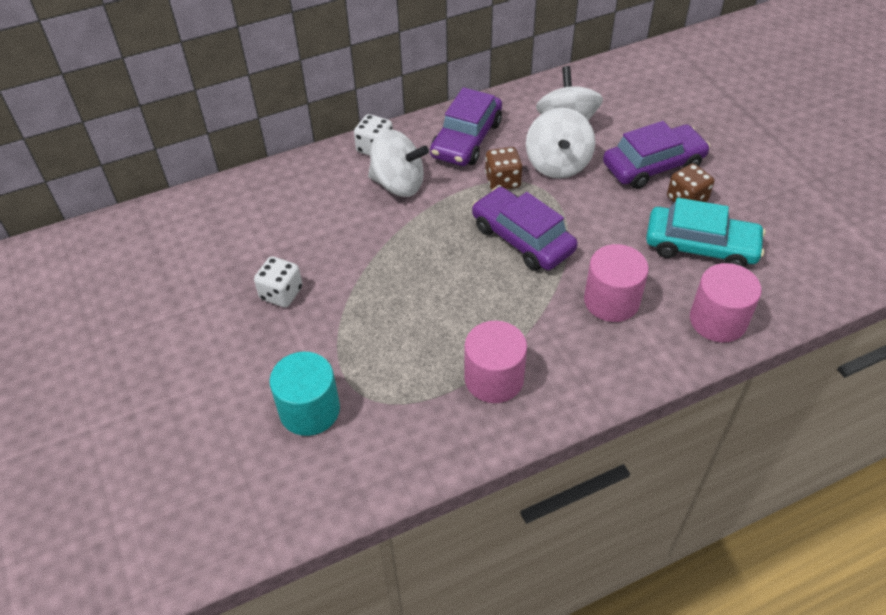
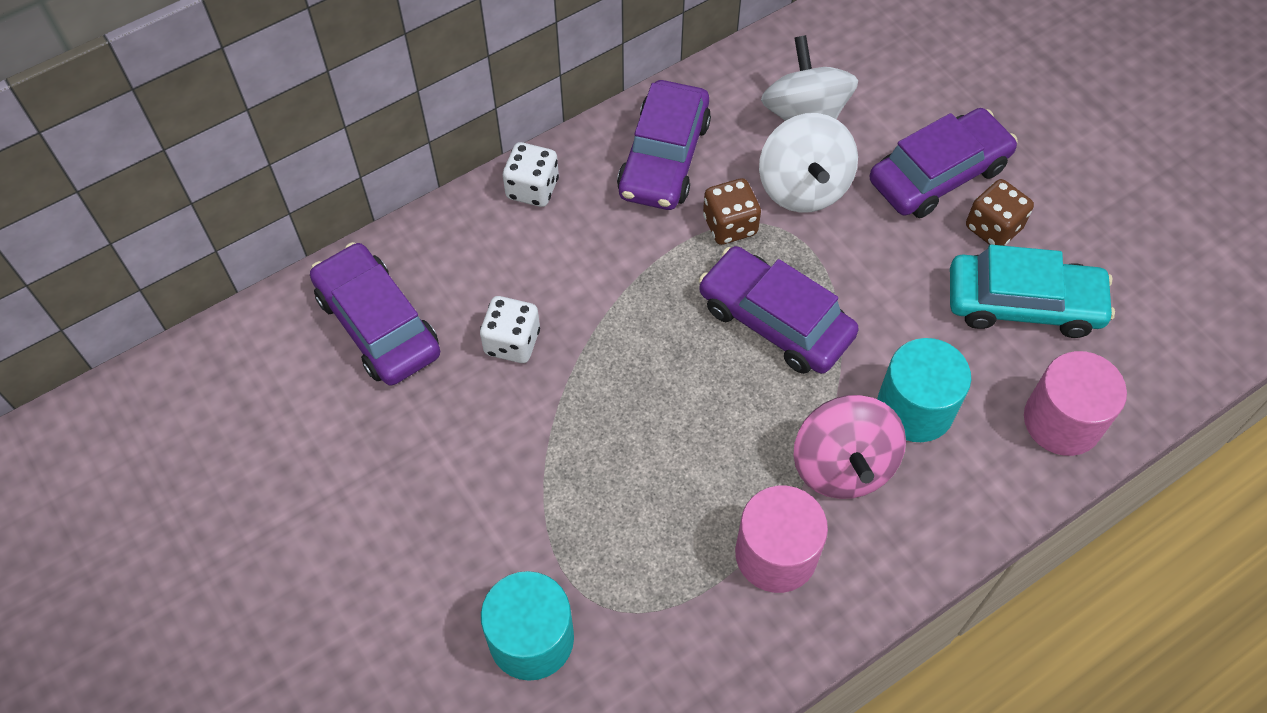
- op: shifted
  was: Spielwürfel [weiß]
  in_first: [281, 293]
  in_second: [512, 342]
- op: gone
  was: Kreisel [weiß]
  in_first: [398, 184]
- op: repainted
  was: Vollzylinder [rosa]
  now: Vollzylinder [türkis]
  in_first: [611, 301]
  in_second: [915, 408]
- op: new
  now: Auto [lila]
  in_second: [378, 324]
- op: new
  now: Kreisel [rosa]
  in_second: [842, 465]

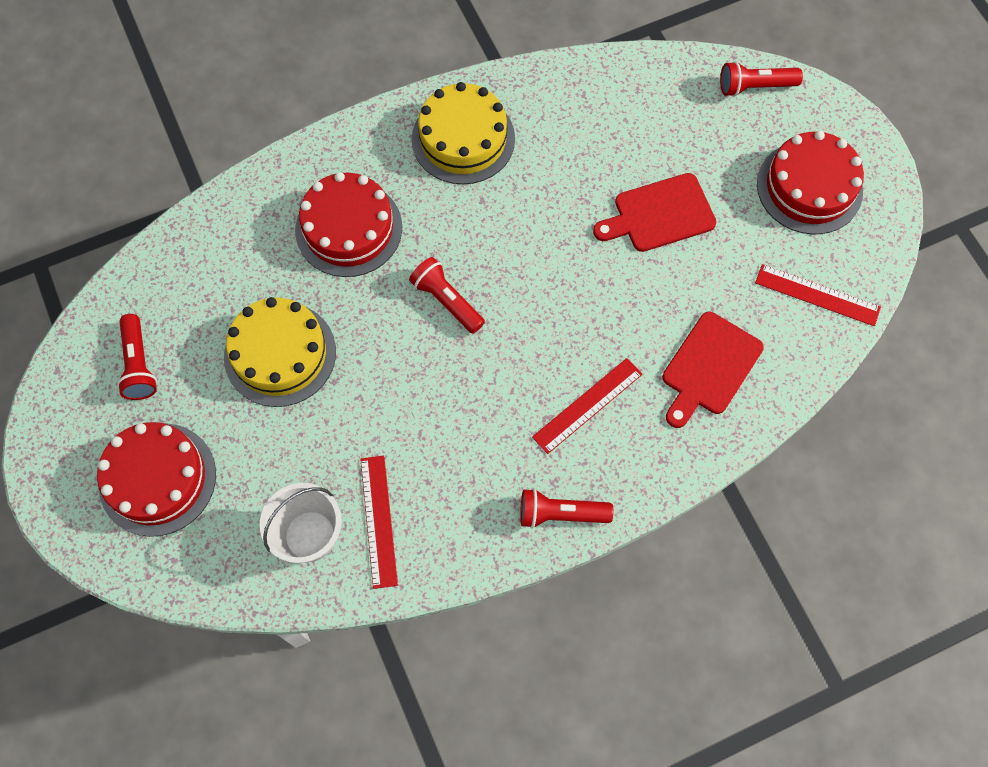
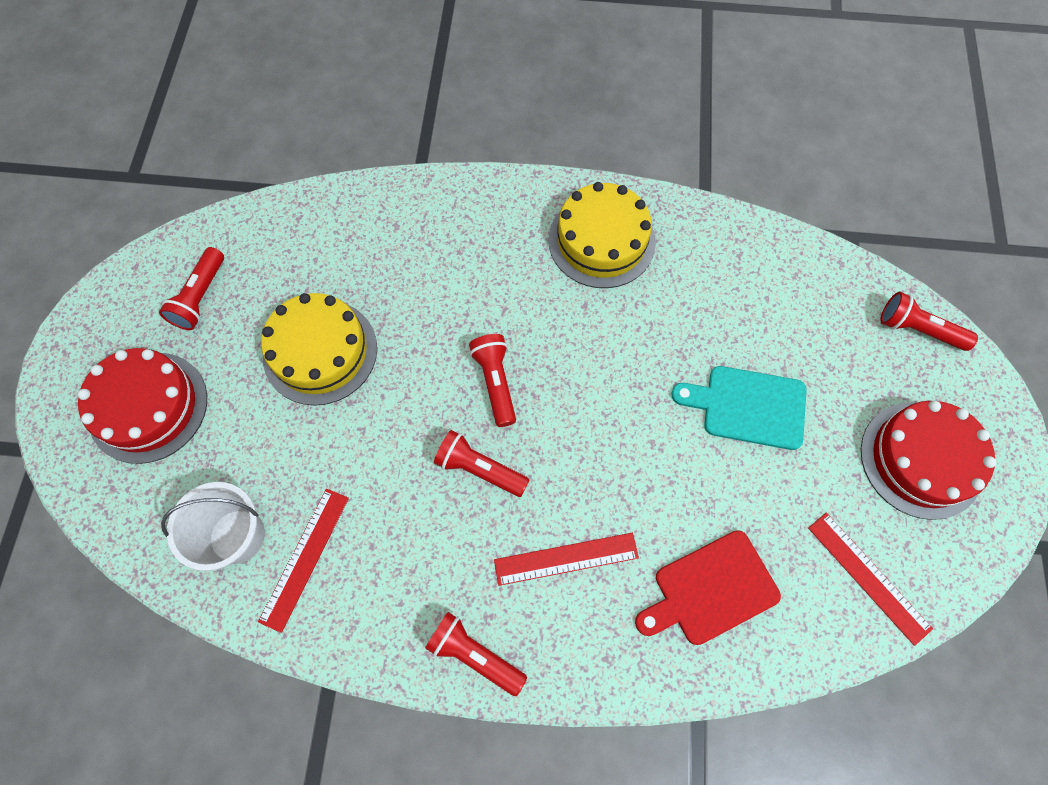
- op: gone
  was: Kuchen [rot]
  in_first: [348, 228]
- op: repainted
  was: Schneidebrett [rot]
  now: Schneidebrett [türkis]
  in_first: [659, 214]
  in_second: [748, 406]
- op: new
  now: Taschenlampe [rot]
  in_second: [479, 469]

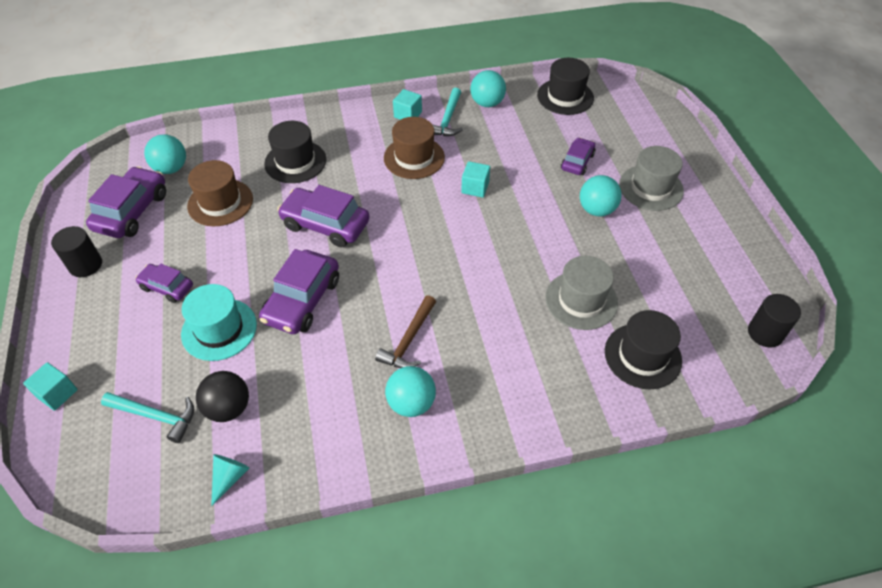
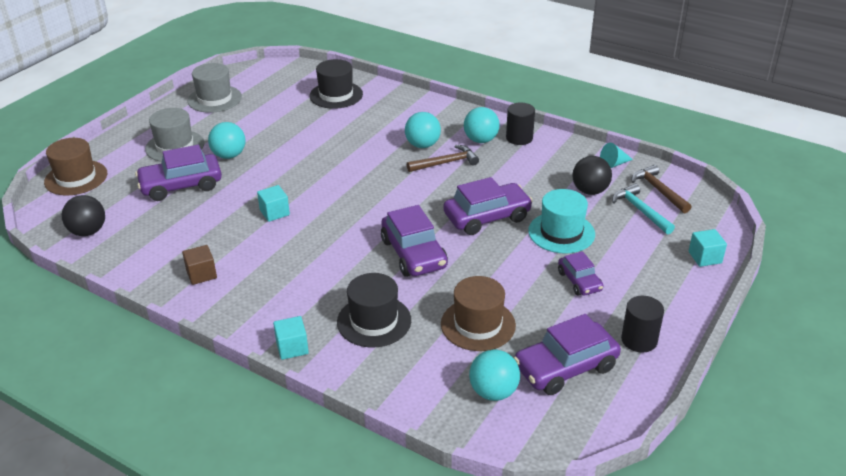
- op: shifted
  was: Hut [braun]
  in_first: [414, 157]
  in_second: [76, 178]
- op: shifted
  was: Kubus [türkis]
  in_first: [408, 115]
  in_second: [292, 347]
- op: swapped
  was: Hammer [türkis]
  now: Kubus [braun]
  in_first: [448, 119]
  in_second: [201, 274]
- op: shifted
  was: Ball [türkis]
  in_first: [487, 103]
  in_second: [422, 145]
- op: swapped
  was: Hut [schwarz]
  now: Ball [schwarz]
  in_first: [565, 97]
  in_second: [88, 231]
- op: shifted
  was: Hut [grau]
  in_first: [581, 300]
  in_second: [214, 99]
- op: scaled
  was: Auto [lila]
  in_first: [577, 162]
  in_second: [181, 185]
  ratio: 1.7
- op: shifted
  was: Vollzylinder [schwarz]
  in_first: [765, 333]
  in_second: [519, 138]
- op: new
  now: Hammer [braun]
  in_second: [658, 190]

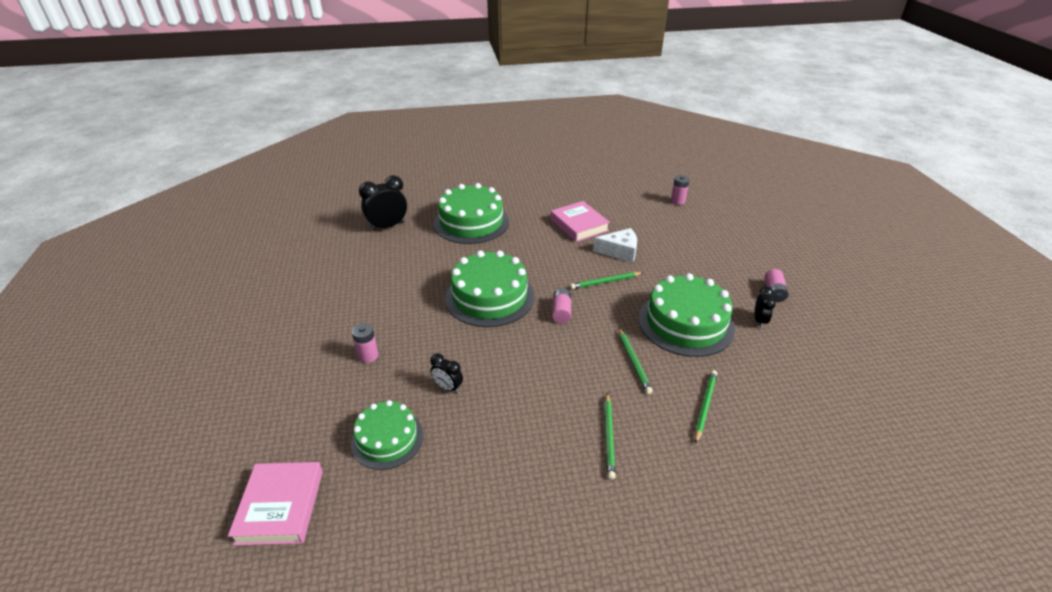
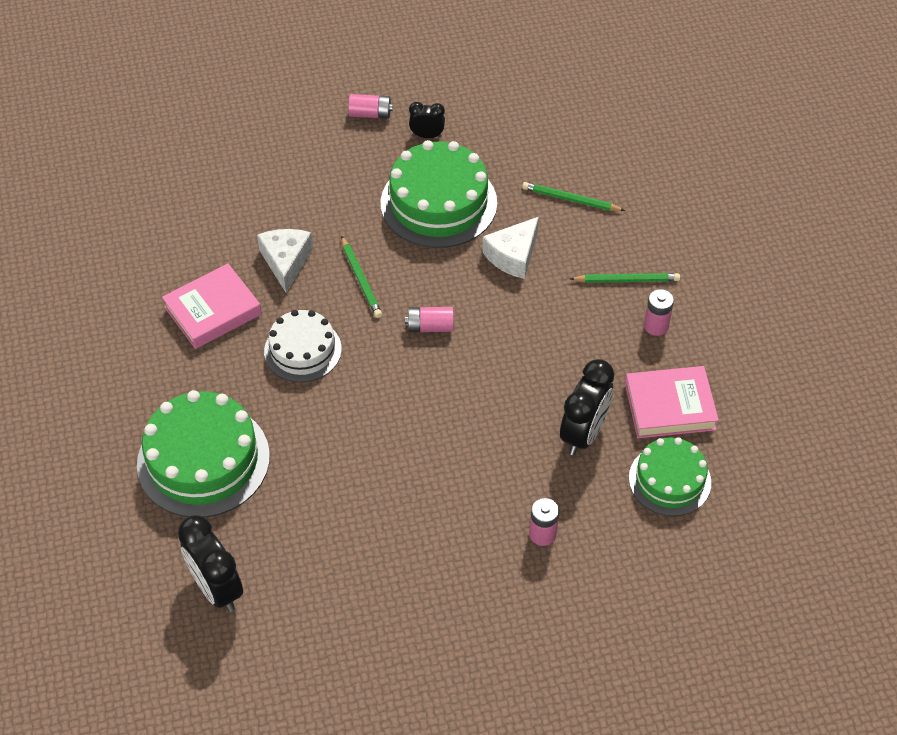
- op: shifted
  was: Buch [rosa]
  in_first: [280, 506]
  in_second: [669, 406]
- op: scaled
  was: Wecker [schwarz]
  in_first: [448, 388]
  in_second: [583, 434]
  ratio: 1.8
- op: gone
  was: Kuchen [grün]
  in_first: [489, 297]
- op: swapped
  was: Bleistift [grün]
  now: Käse [weiß]
  in_first: [633, 362]
  in_second: [513, 255]
- op: shifted
  was: Batterie [rosa]
  in_first: [677, 201]
  in_second: [656, 326]
- op: new
  now: Kuchen [weiß]
  in_second: [302, 350]

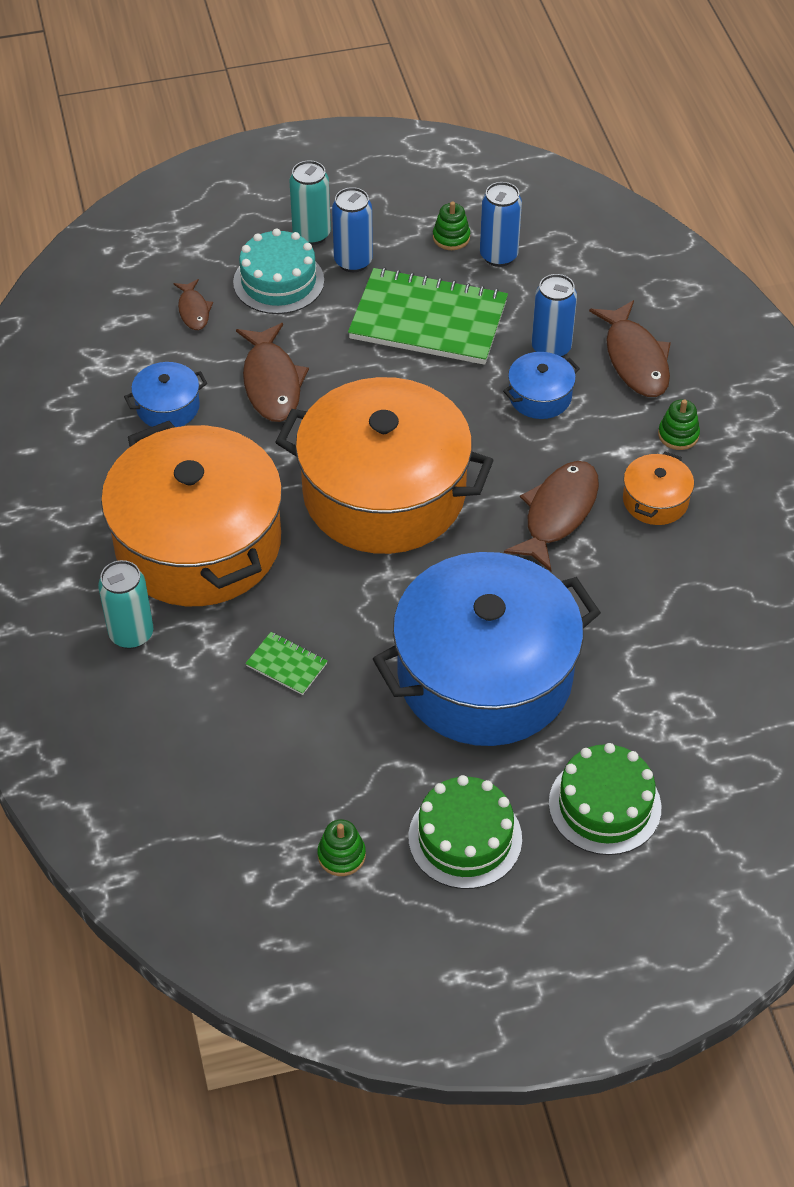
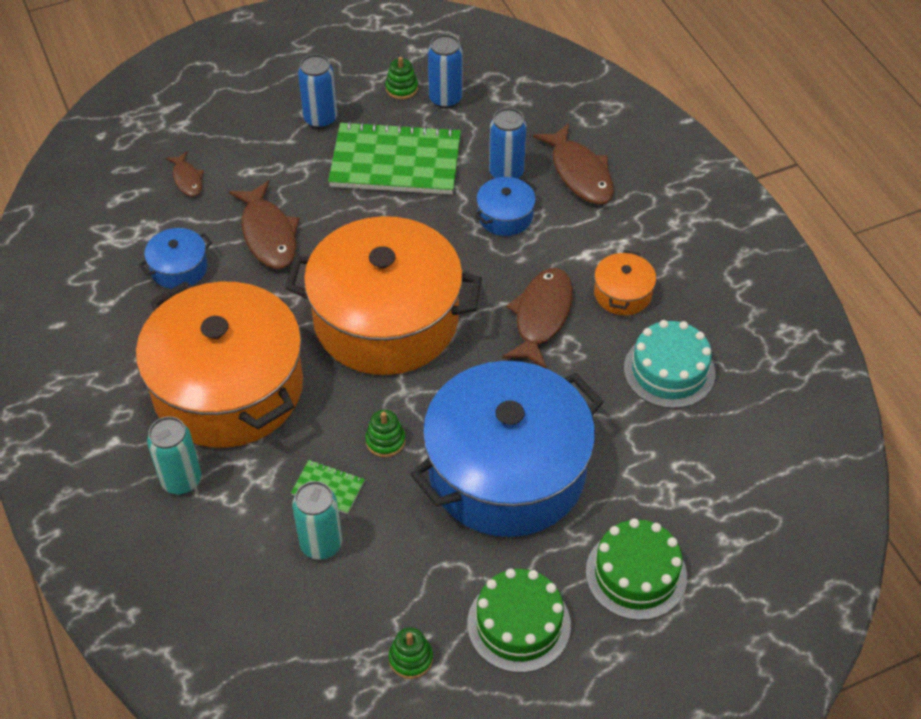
- op: shifted
  was: Kuchen [türkis]
  in_first: [278, 281]
  in_second: [669, 371]
- op: shifted
  was: Dose [türkis]
  in_first: [311, 234]
  in_second: [321, 544]
- op: shifted
  was: Stapelspielzeug [grün]
  in_first: [678, 435]
  in_second: [385, 441]

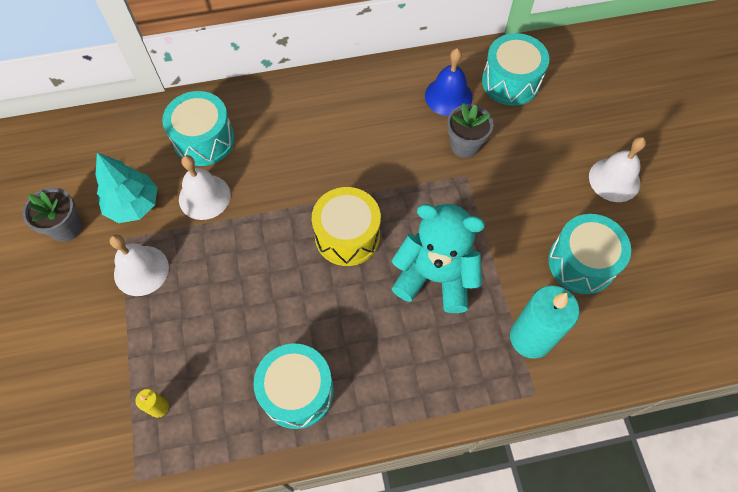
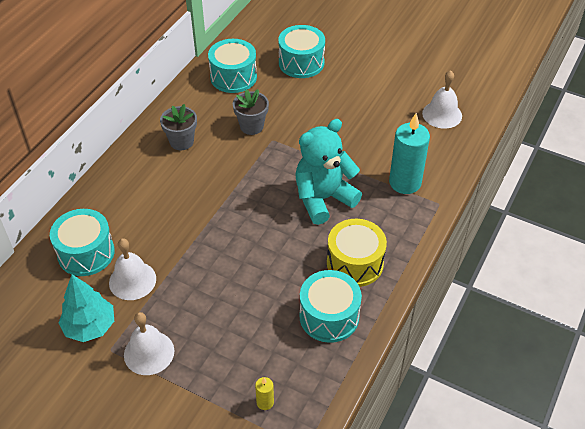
- op: shifted
  was: Blumentopf [grau]
  in_first: [66, 228]
  in_second: [181, 141]
- op: shifted
  was: Trommel [gelb]
  in_first: [347, 236]
  in_second: [355, 263]
- op: gone
  was: Glocke [blau]
  in_first: [448, 96]
- op: shifted
  was: Trommel [türkis]
  in_first: [581, 263]
  in_second: [301, 63]
- op: shifted
  was: Glocke [weiß]
  in_first: [614, 179]
  in_second: [442, 114]

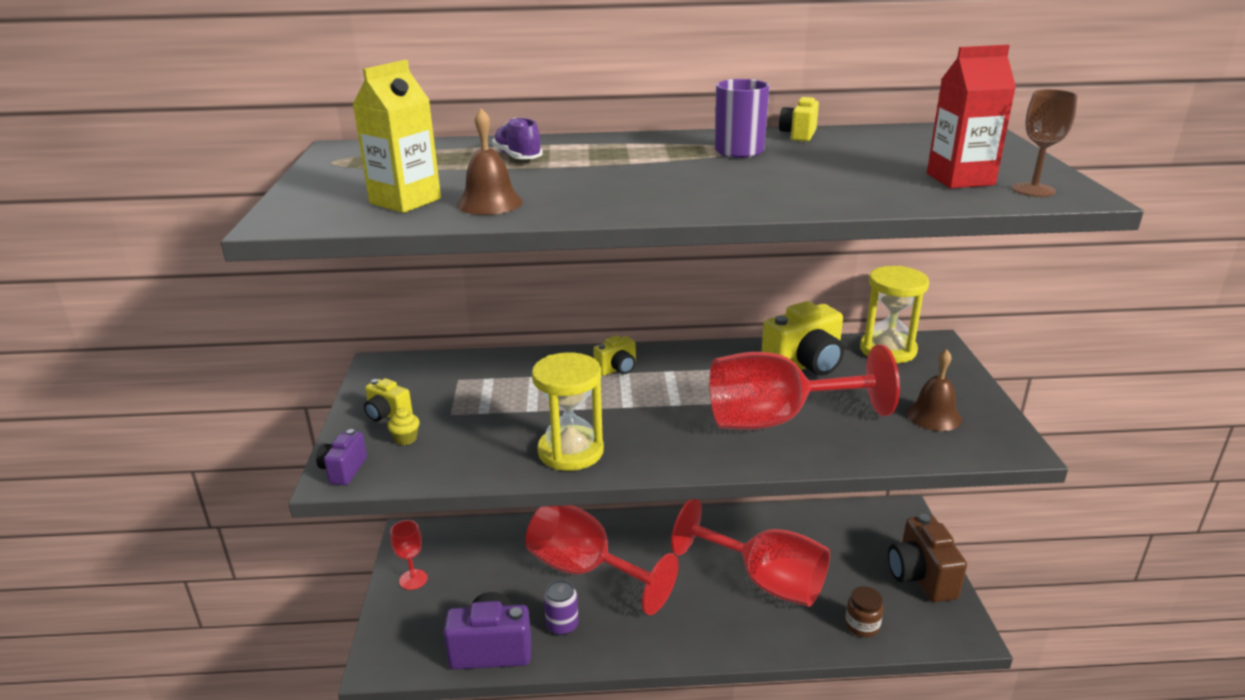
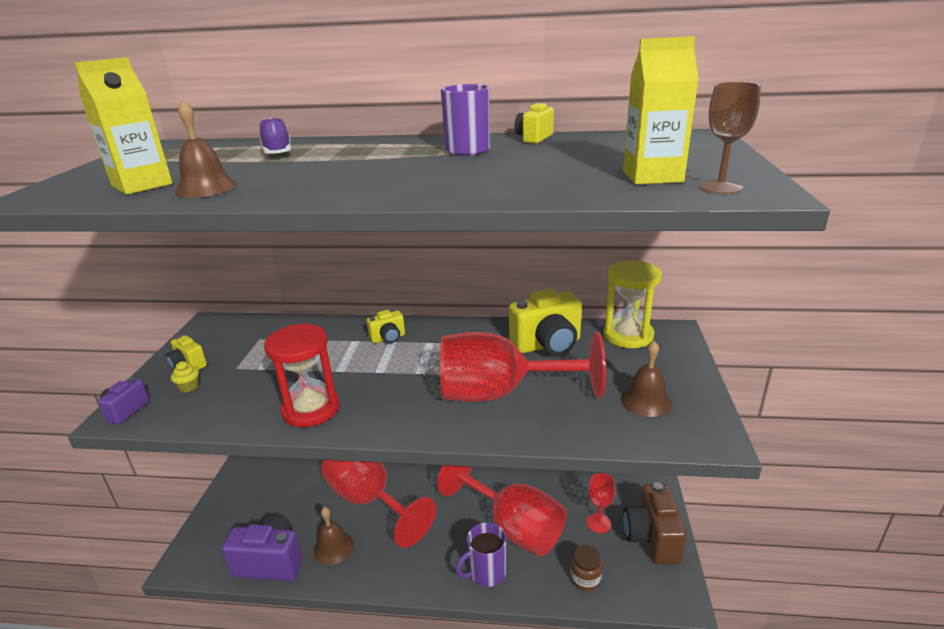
- op: shifted
  was: Kelch [rot]
  in_first: [413, 579]
  in_second: [598, 523]
- op: repainted
  was: Sanduhr [gelb]
  now: Sanduhr [rot]
  in_first: [570, 451]
  in_second: [311, 409]
- op: swapped
  was: Dose [lila]
  now: Glocke [braun]
  in_first: [562, 625]
  in_second: [333, 547]
- op: repainted
  was: Getränkekarton [rot]
  now: Getränkekarton [gelb]
  in_first: [960, 179]
  in_second: [652, 176]
- op: new
  now: Tasse [lila]
  in_second: [486, 572]

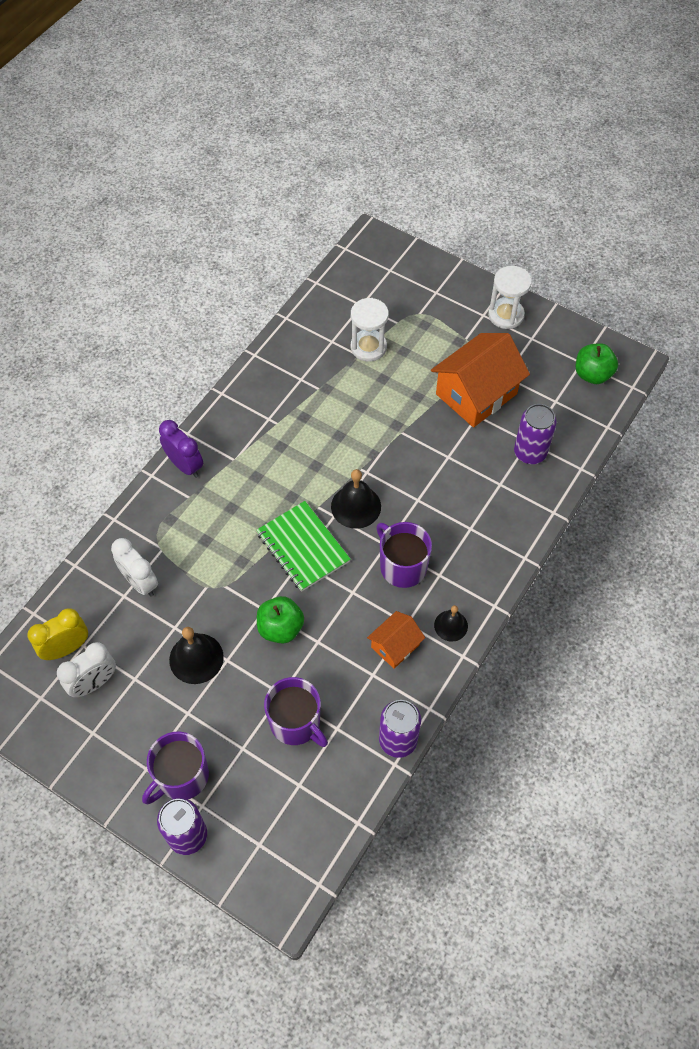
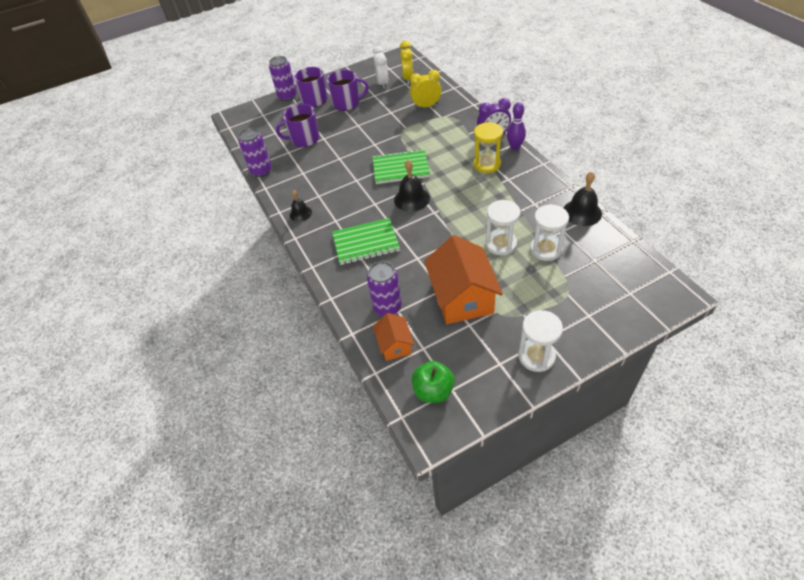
- op: repainted
  was: Wecker [weiß]
  now: Wecker [gelb]
  in_first: [140, 582]
  in_second: [426, 106]
- op: shifted
  was: Glocke [schwarz]
  in_first: [196, 658]
  in_second: [582, 212]
- op: gone
  was: Apfel [grün]
  in_first: [280, 628]
- op: shifted
  was: Haus [orange]
  in_first: [395, 646]
  in_second: [394, 345]
- op: shifted
  was: Tasse [lila]
  in_first: [402, 566]
  in_second: [347, 103]
- op: new
  now: Notizbuch [grün]
  in_second: [366, 243]
- op: new
  now: Sanduhr [gelb]
  in_second: [487, 164]
- op: new
  now: Sanduhr [weiß]
  in_second: [501, 244]
- op: new
  now: Bowlingkegel [lila]
  in_second: [515, 147]

